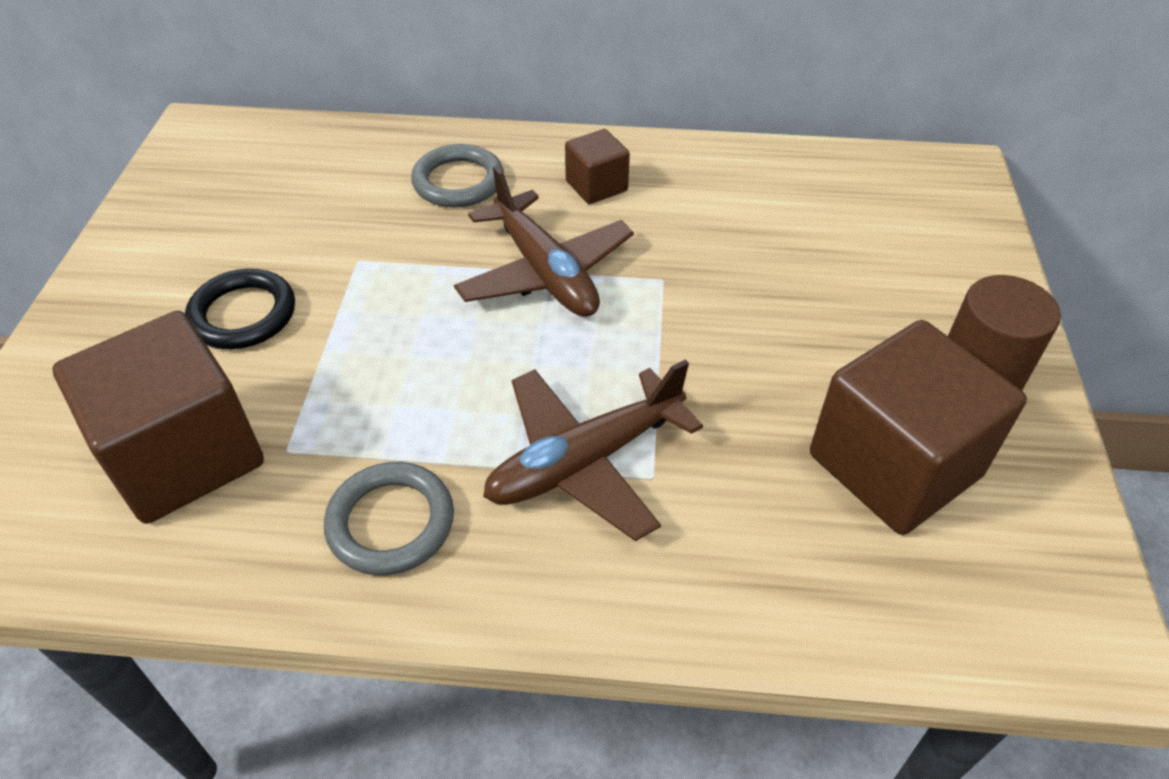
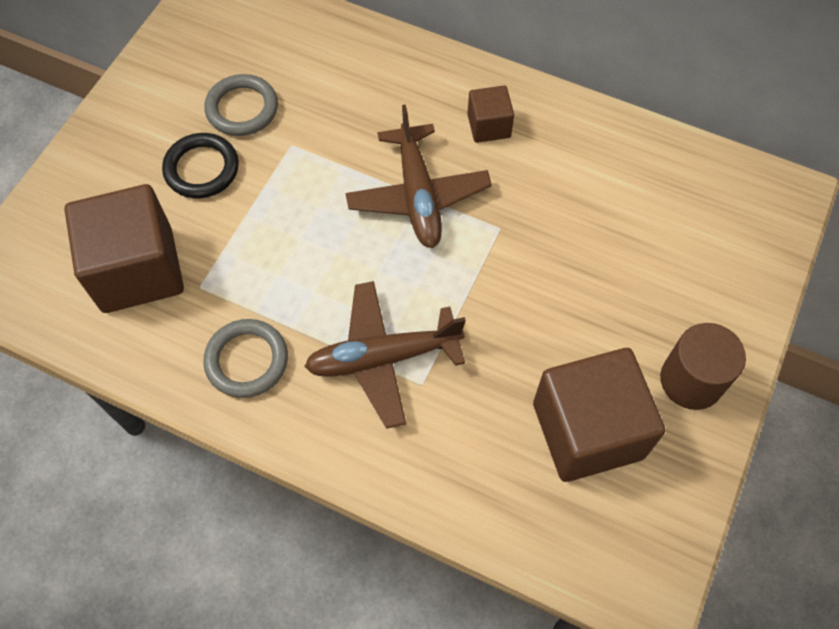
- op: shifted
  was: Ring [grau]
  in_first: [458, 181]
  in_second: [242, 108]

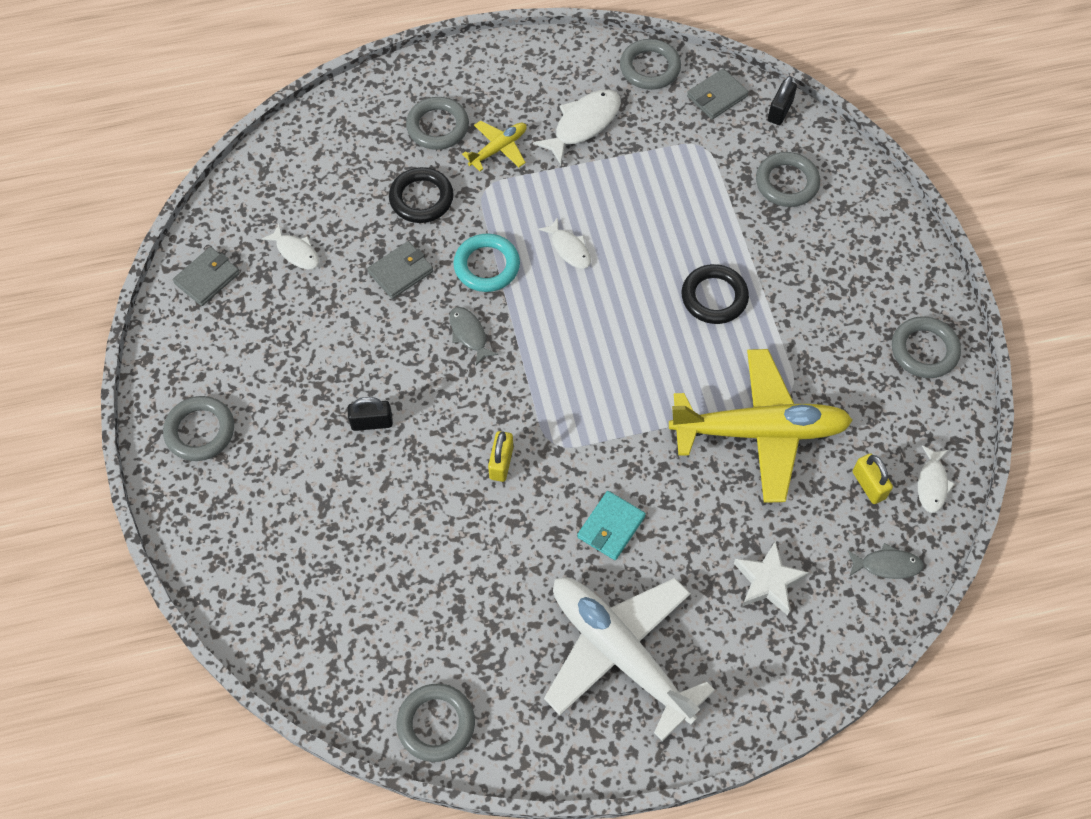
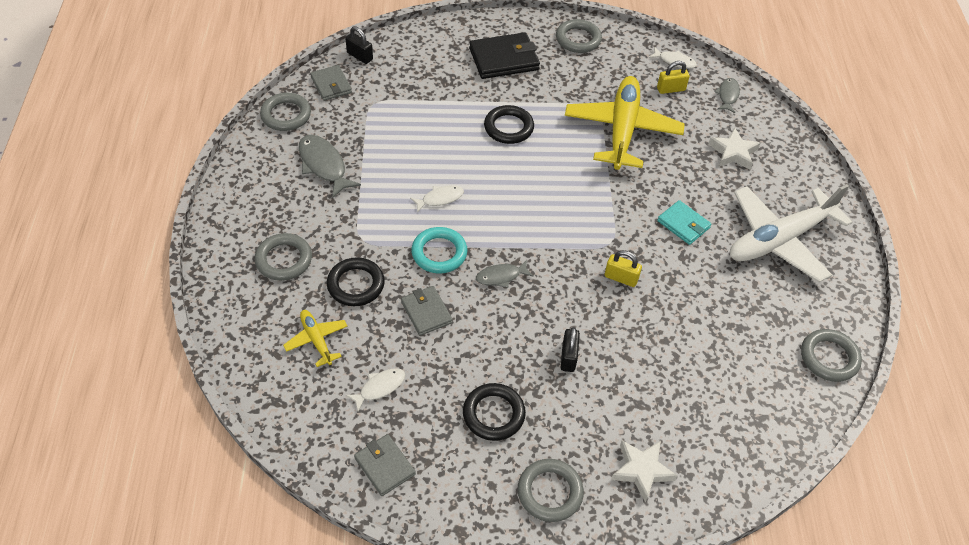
- op: shifted
  was: Flugzeug [gelb]
  in_first: [498, 149]
  in_second: [316, 340]
- op: repainted
  was: Fisch [weiß]
  now: Fisch [grau]
  in_first: [583, 124]
  in_second: [324, 165]
- op: gone
  was: Ring [grau]
  in_first: [787, 183]
- op: new
  now: Ring [schwarz]
  in_second: [493, 414]
- op: new
  now: Geldbörse [schwarz]
  in_second: [504, 59]
- op: new
  now: Stern [weiß]
  in_second: [641, 470]

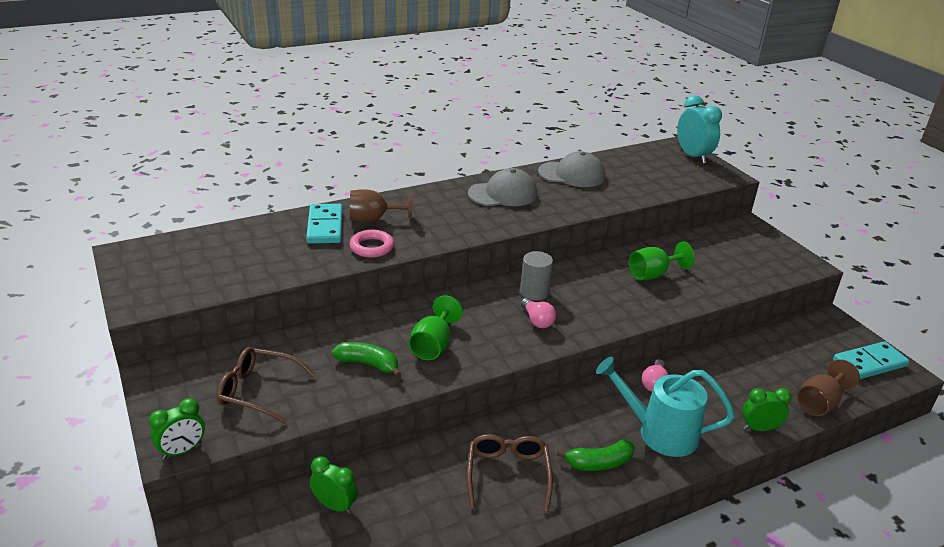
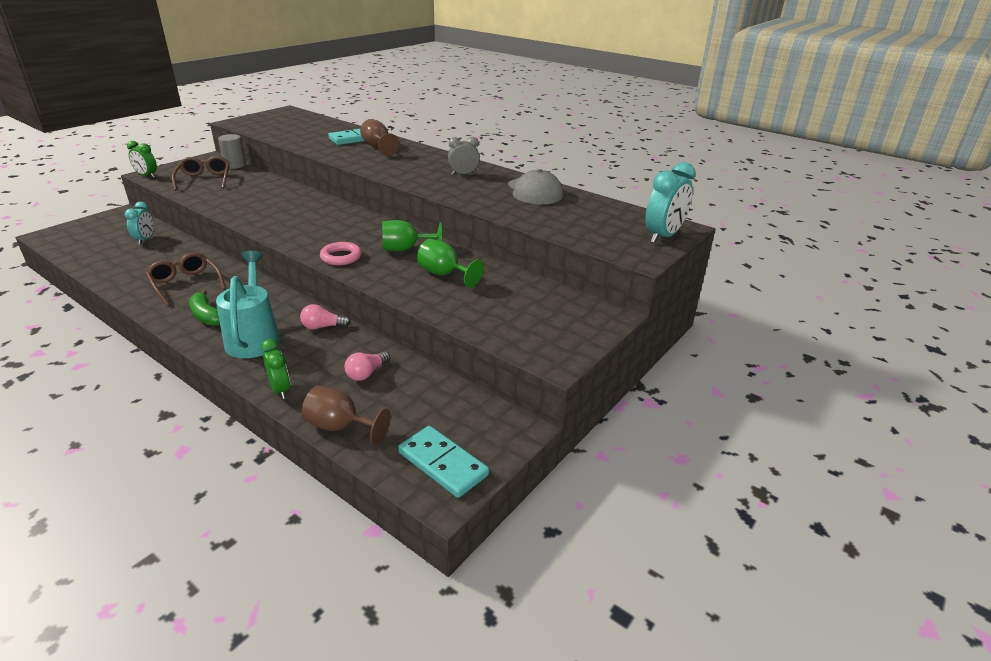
- op: repainted
  was: Wecker [grün]
  now: Wecker [türkis]
  in_first: [335, 506]
  in_second: [145, 240]
- op: gone
  was: Banane [grün]
  in_first: [368, 364]
- op: shifted
  was: Ring [rosa]
  in_first: [372, 247]
  in_second: [341, 257]
- op: shifted
  was: Kelch [grün]
  in_first: [433, 345]
  in_second: [405, 249]
- op: rotated
  was: Brille [braun]
  in_first: [508, 474]
  in_second: [185, 284]
  clockwise: -105
- op: swapped
  was: Kappe [grau]
  now: Wecker [grau]
  in_first: [503, 194]
  in_second: [463, 174]
- op: shifted
  was: Vollzylinder [grau]
  in_first: [534, 292]
  in_second: [235, 165]
- op: shifted
  was: Glühbirne [rosa]
  in_first: [537, 320]
  in_second: [366, 373]

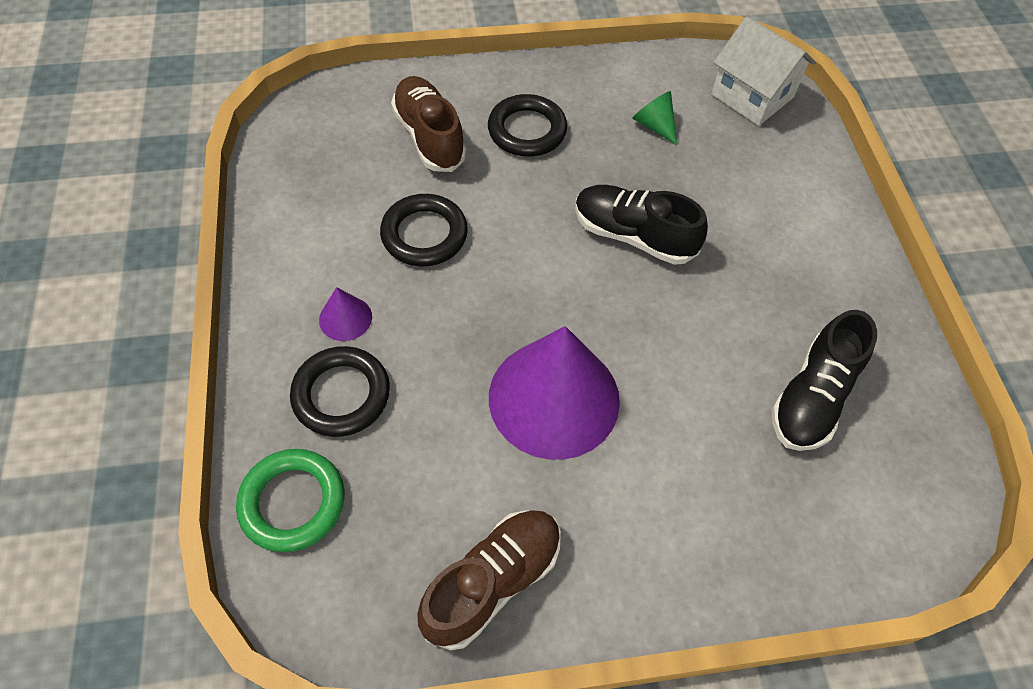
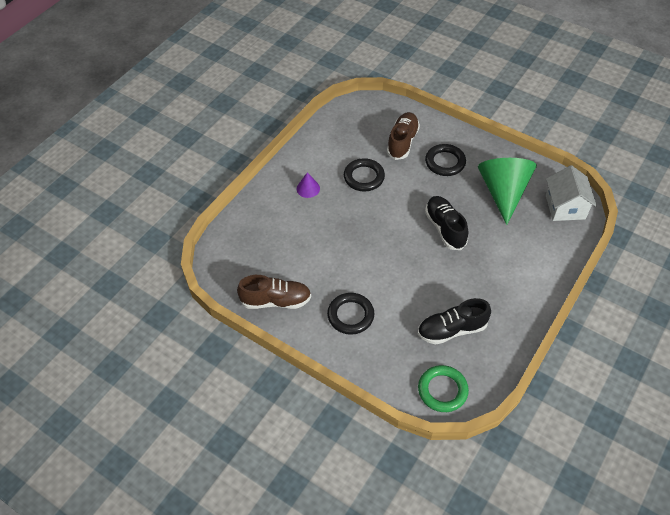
- op: shifted
  was: Ring [grün]
  in_first: [293, 502]
  in_second: [442, 390]
- op: shifted
  was: Ring [schwarz]
  in_first: [341, 394]
  in_second: [350, 315]
- op: gone
  was: Kegel [lila]
  in_first: [554, 398]
- op: scaled
  was: Kegel [grün]
  in_first: [654, 125]
  in_second: [503, 192]
  ratio: 2.37

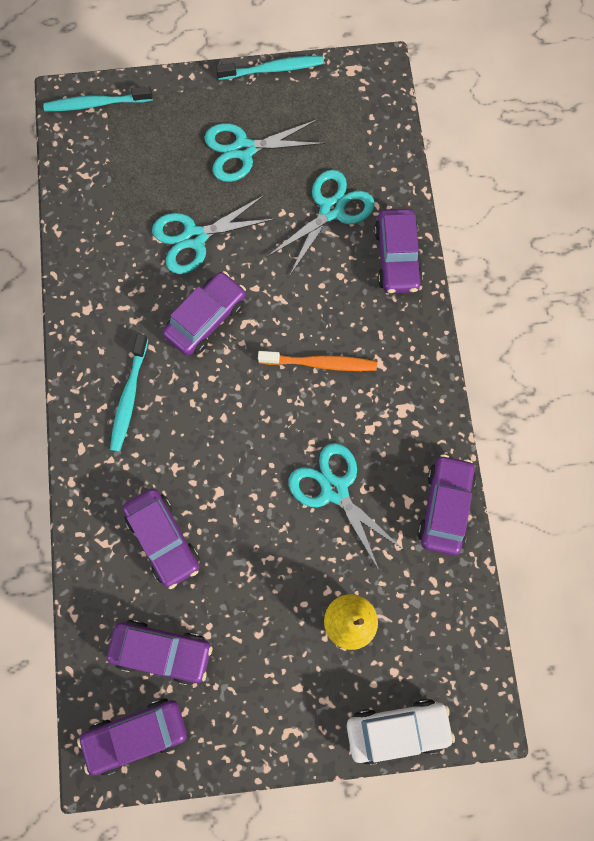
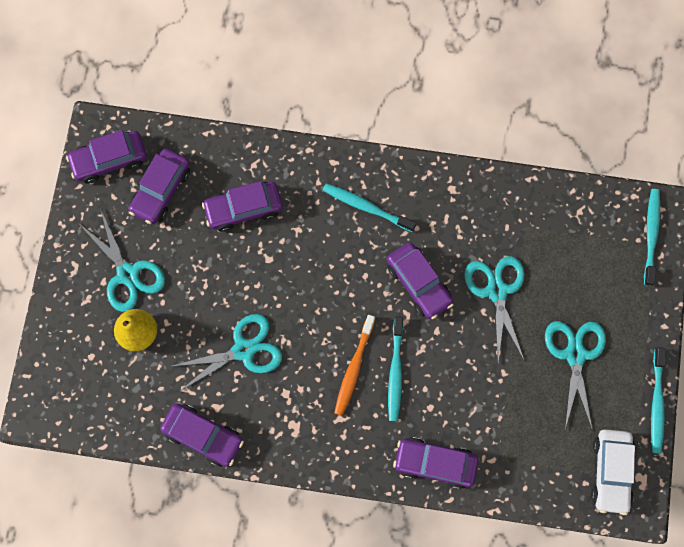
- op: rotated
  was: Auto [lila]
  in_first: [136, 734]
  in_second: [109, 160]
  clockwise: -105
- op: shifted
  was: Schere [türkis]
  in_first: [331, 210]
  in_second: [127, 274]
- op: shifted
  was: Auto [weiß]
  in_first: [397, 729]
  in_second: [610, 472]
- op: new
  now: Zahnbürste [türkis]
  in_second: [395, 372]

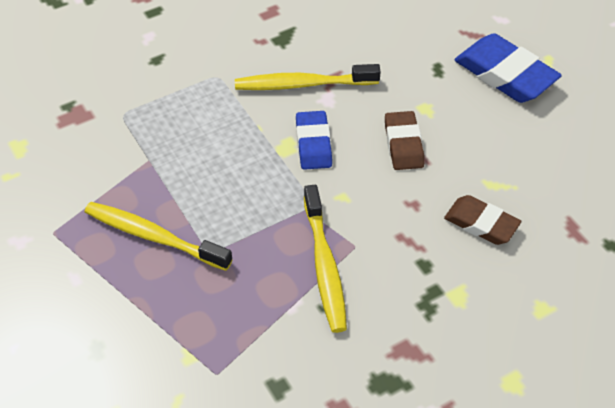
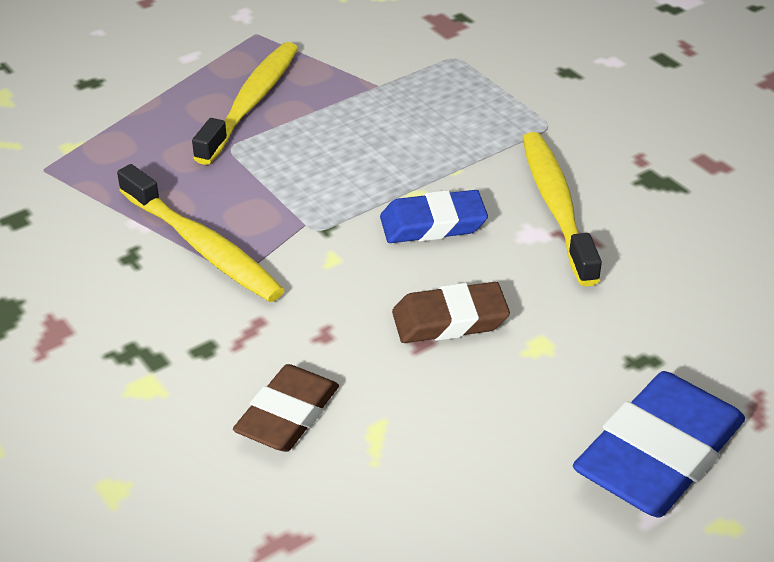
- op: rotated
  was: Zahnbürste [gelb]
  in_first: [324, 266]
  in_second: [203, 247]
  clockwise: -120

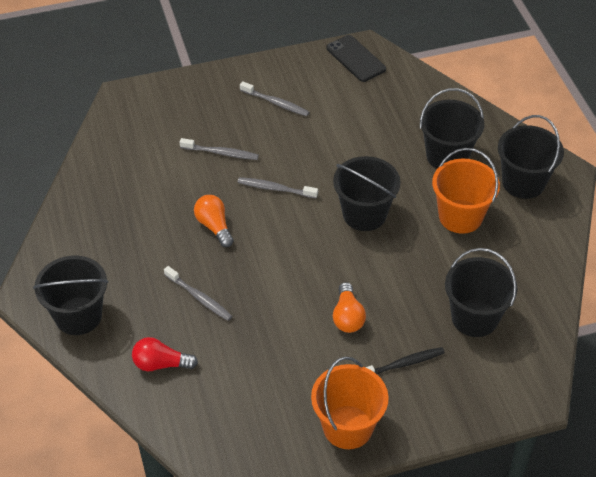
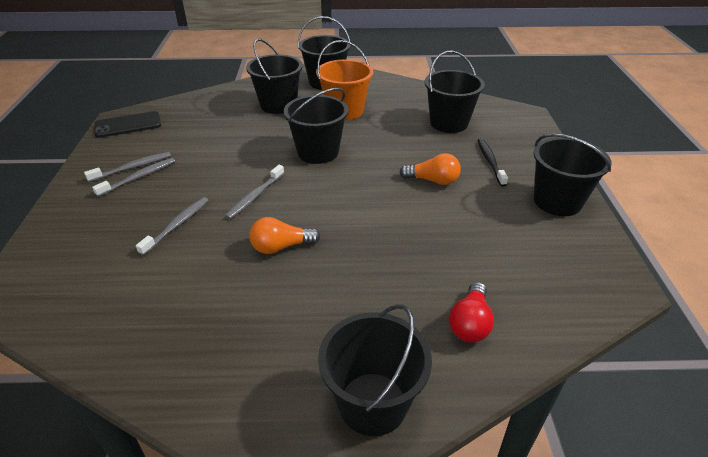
- op: shifted
  was: Zahnbürste [grau]
  in_first: [199, 297]
  in_second: [132, 167]
- op: repainted
  was: Eimer [orange]
  now: Eimer [schwarz]
  in_first: [347, 427]
  in_second: [557, 201]

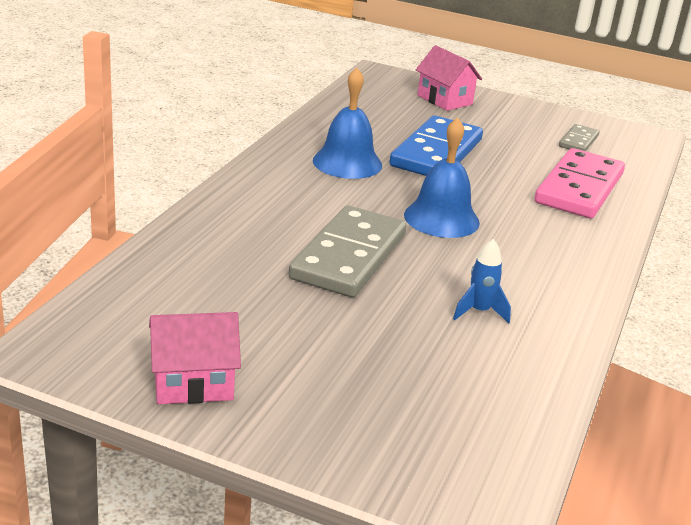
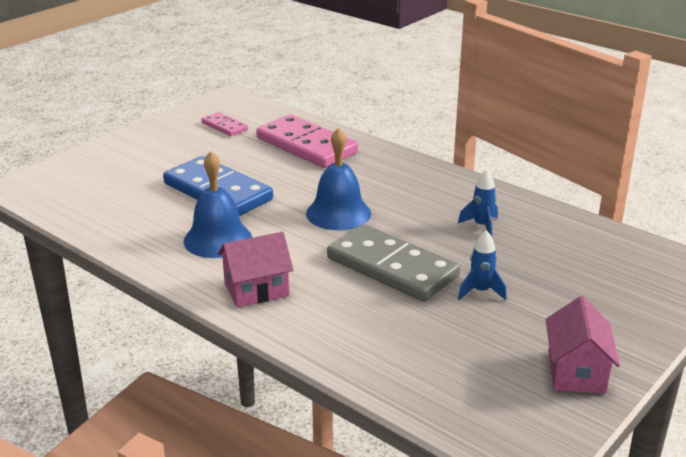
- op: shifted
  was: Haus [rosa]
  in_first: [444, 100]
  in_second: [256, 290]
- op: repainted
  was: Dominostein [grau]
  now: Dominostein [rosa]
  in_first: [578, 141]
  in_second: [224, 126]
- op: new
  now: Rakete [blau]
  in_second: [480, 291]

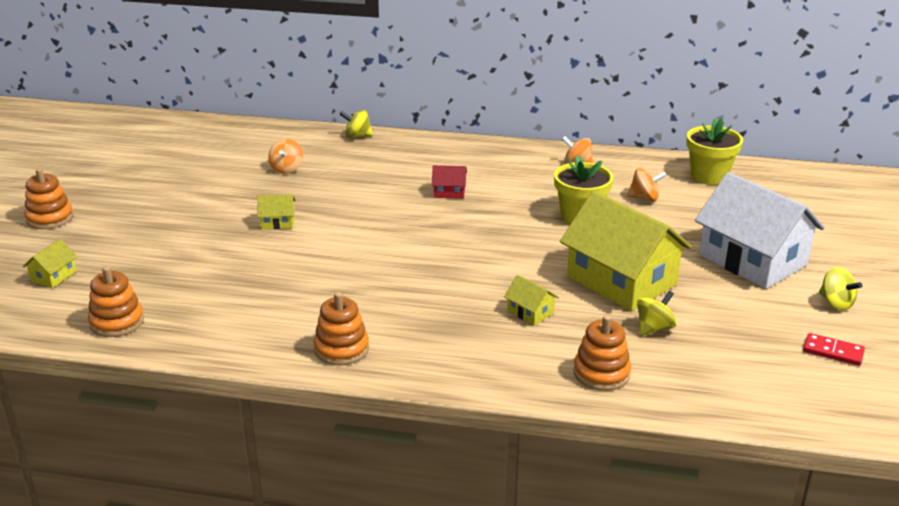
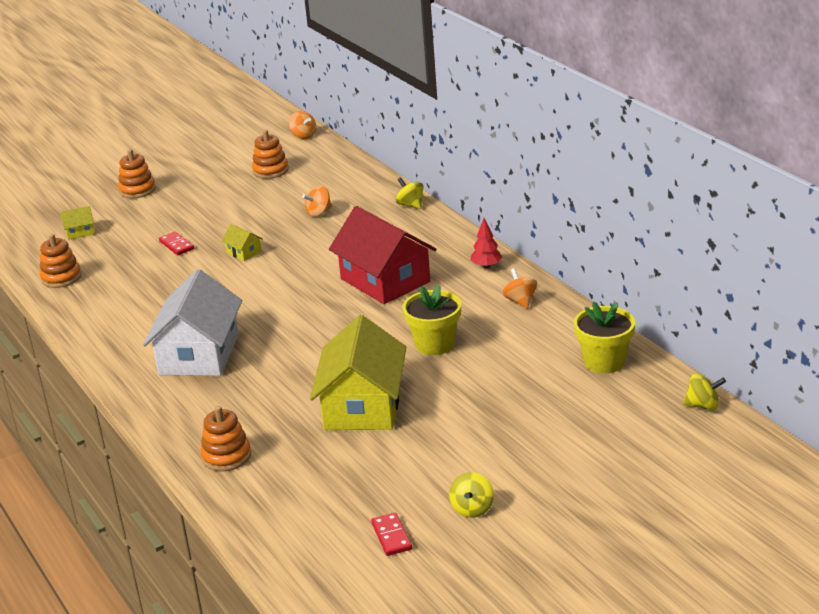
- op: shifted
  was: Stapelspielzeug [orange]
  in_first: [341, 349]
  in_second: [270, 170]
- op: scaled
  was: Haus [rot]
  in_first: [449, 192]
  in_second: [385, 280]
  ratio: 2.45
- op: gone
  was: Haus [gelb]
  in_first: [530, 312]
- op: shifted
  was: Kreisel [orange]
  in_first: [644, 198]
  in_second: [303, 136]
- op: shifted
  was: Kreisel [gelb]
  in_first: [654, 328]
  in_second: [703, 406]
- op: shifted
  was: Haus [weiß]
  in_first: [752, 260]
  in_second: [199, 354]
- op: new
  now: Dominostein [rot]
  in_second: [176, 245]
- op: new
  now: Baum [rot]
  in_second: [486, 266]

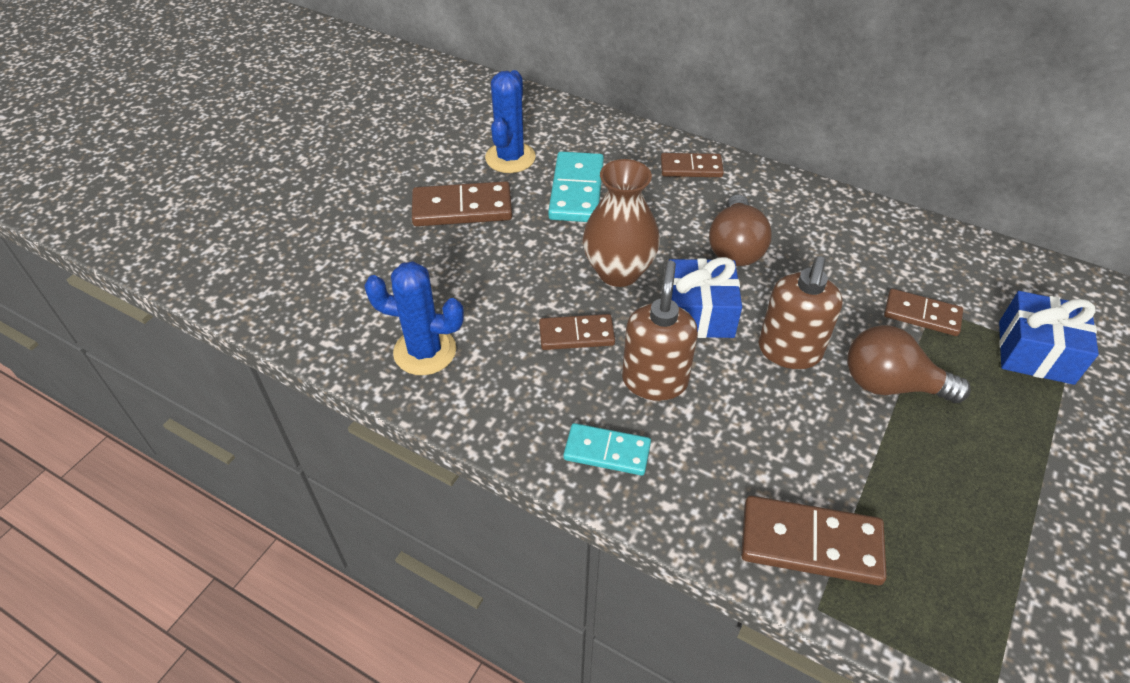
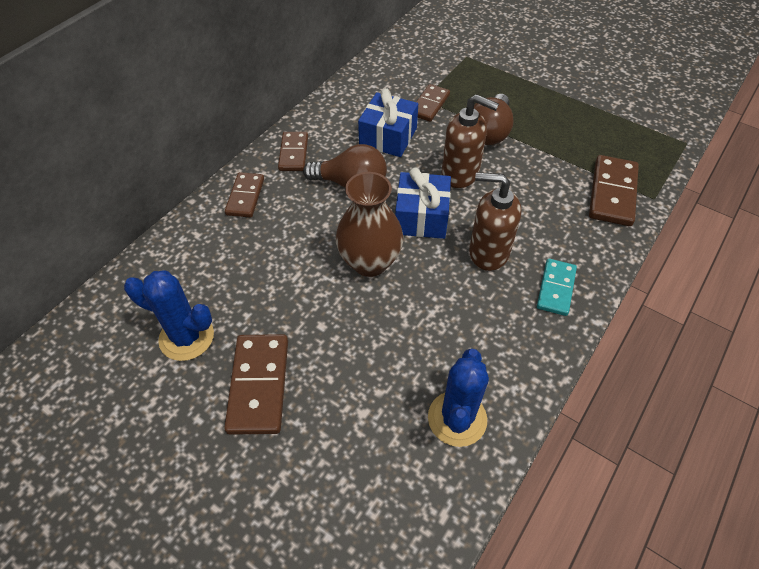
- op: shifted
  was: Dominostein [braun]
  in_first: [576, 334]
  in_second: [293, 153]
- op: gone
  was: Dominostein [türkis]
  in_first: [577, 190]
- op: shifted
  was: Geschenk [blau]
  in_first: [1035, 352]
  in_second: [388, 137]

